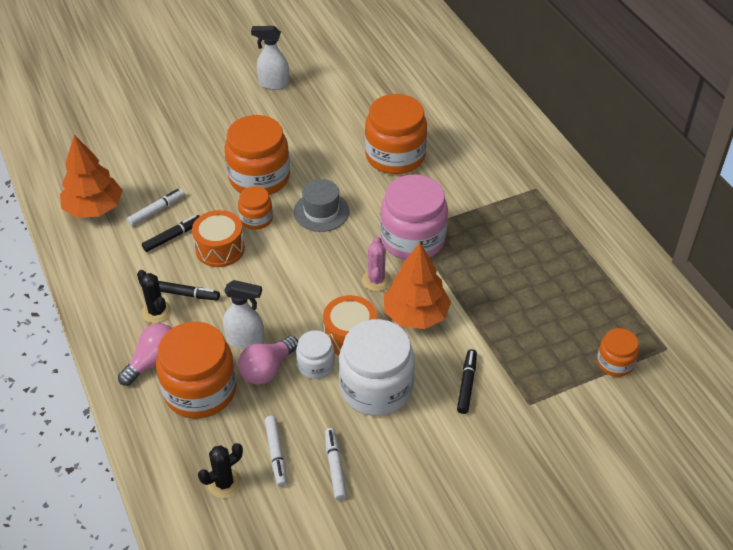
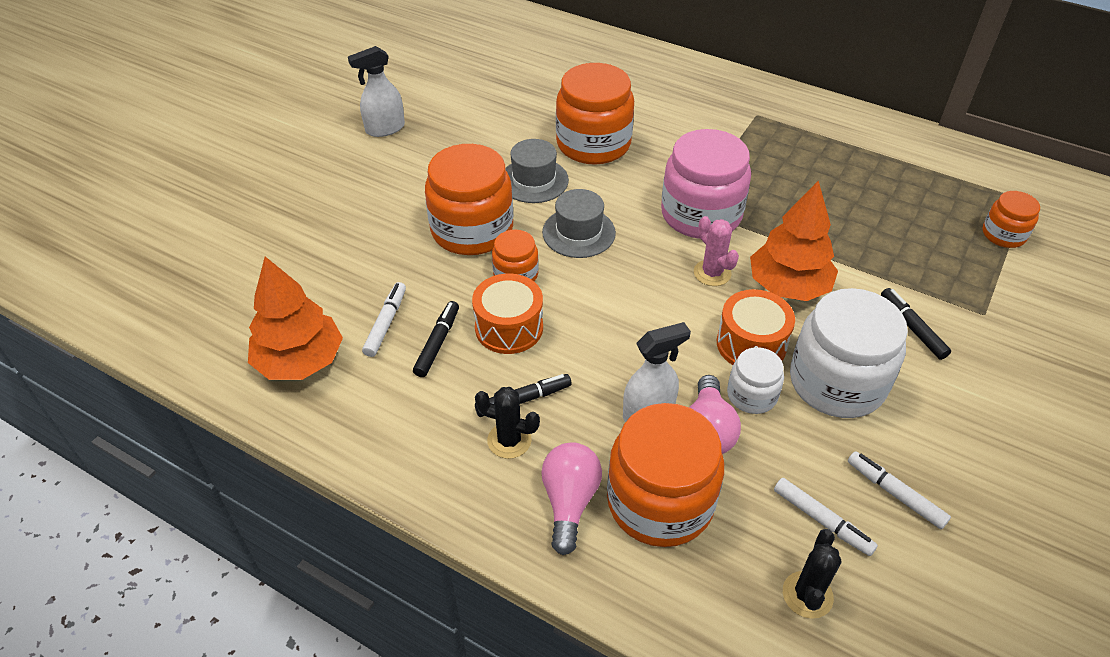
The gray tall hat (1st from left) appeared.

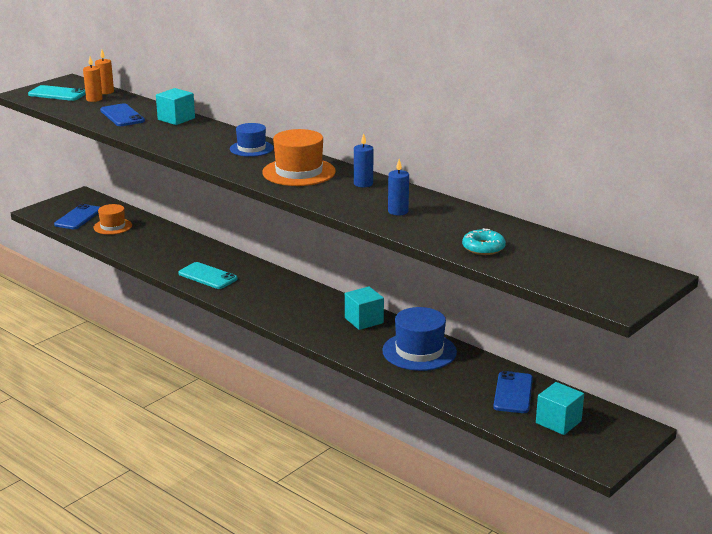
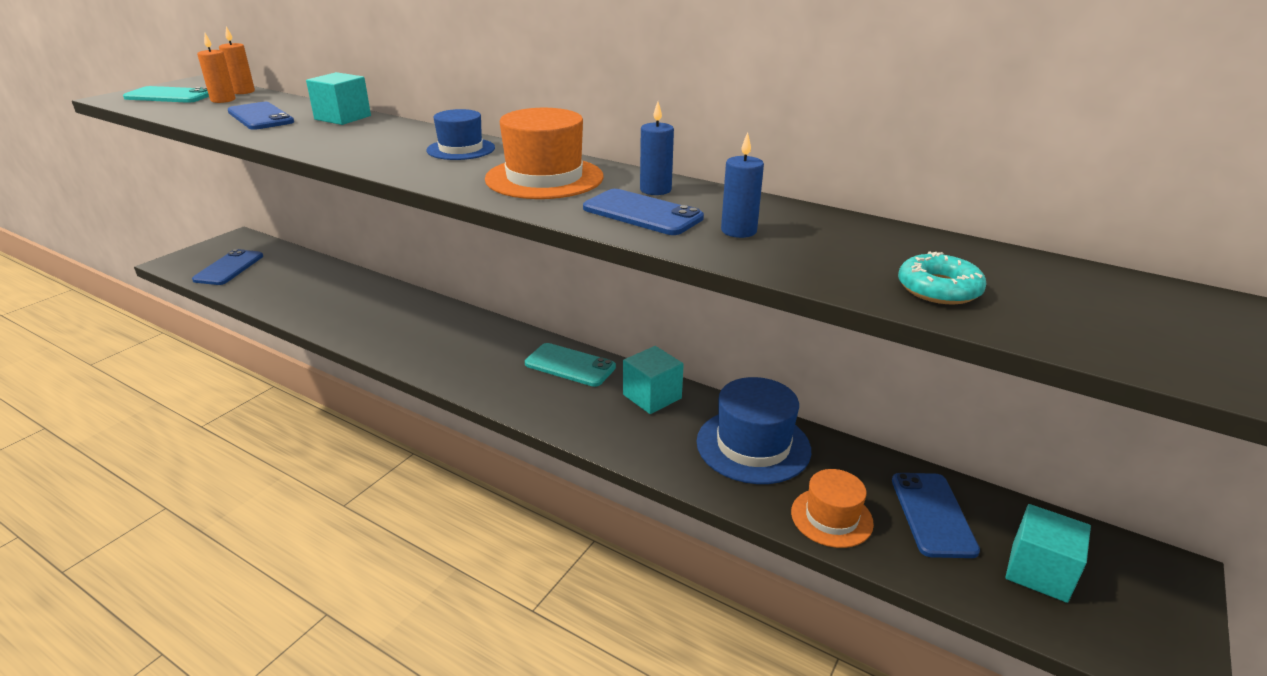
The orange tall hat (1st from left in the first image) moved.
The teal phone (2nd from left) moved.
The blue phone (3rd from left) appeared.

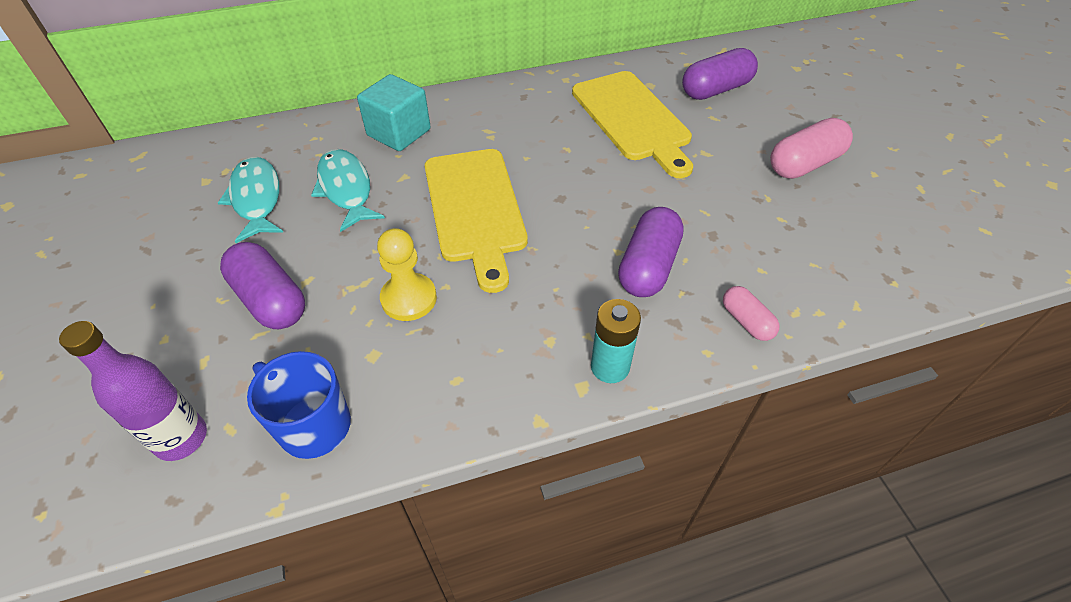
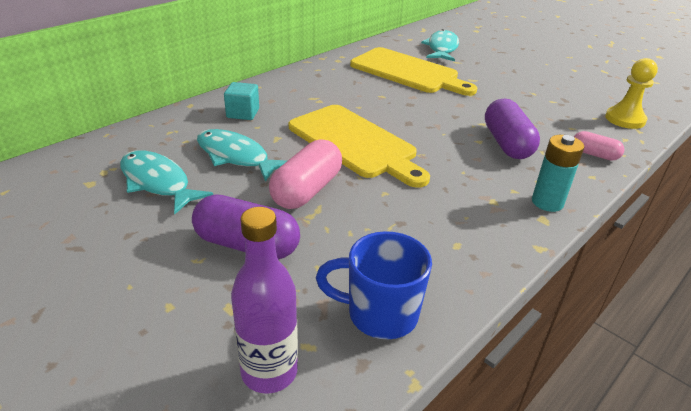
The teal cube changed to 0.65 times the size.
The bright yellow game pawn moved.
The violet pill shape (3rd from left) was replaced by the teal fish figure (3rd from left).
The pink pill shape (2nd from left in the first image) moved.

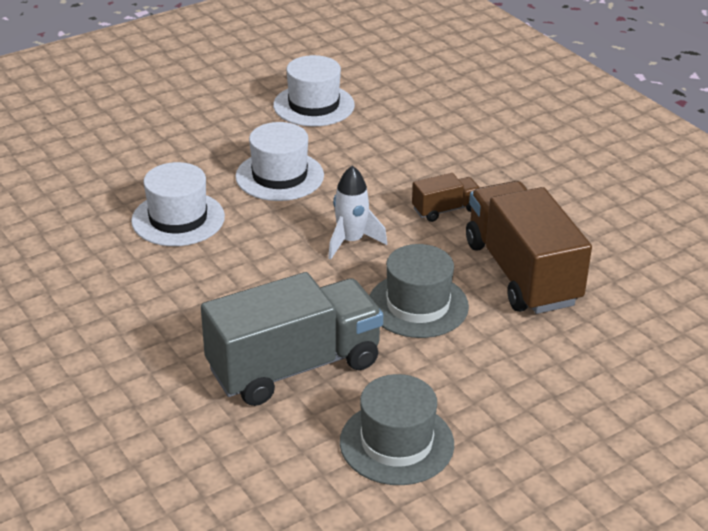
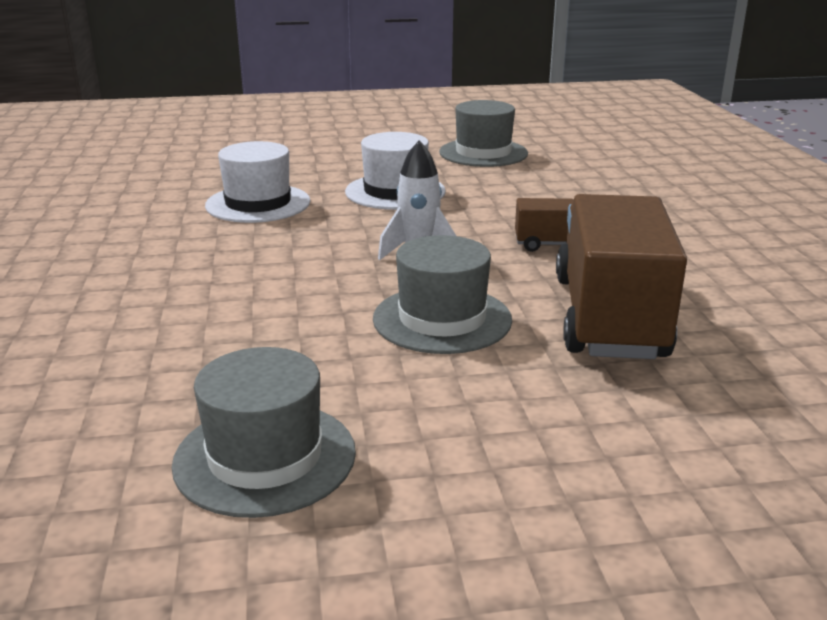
The gray truck disappeared.
The snow-white tall hat (3rd from left) became the gray tall hat (3rd from left).

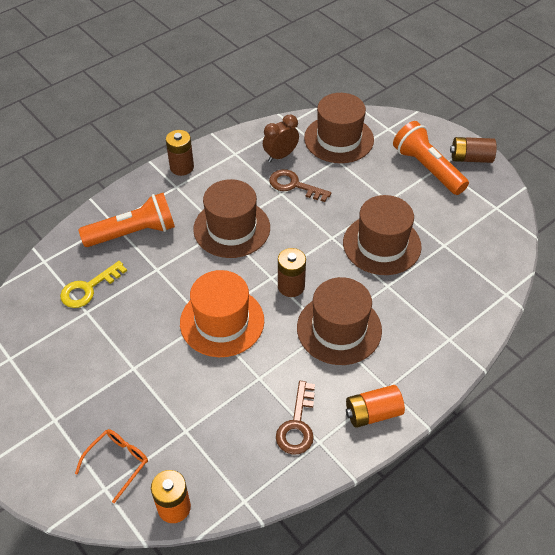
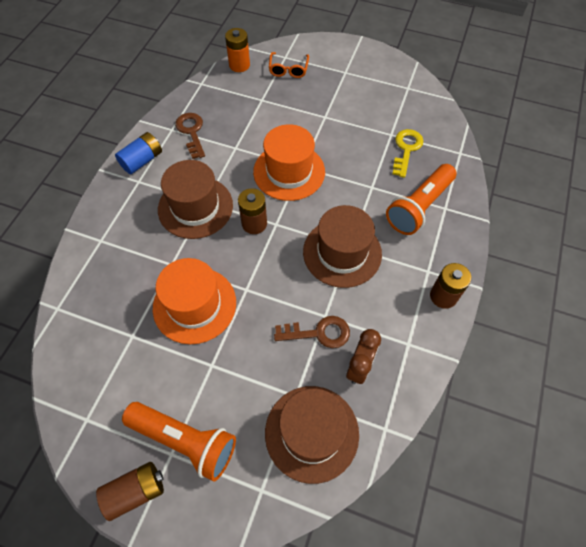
The brown tall hat (4th from left) became the orange tall hat (1st from left).
The orange power cell (2nd from left) became the blue power cell.

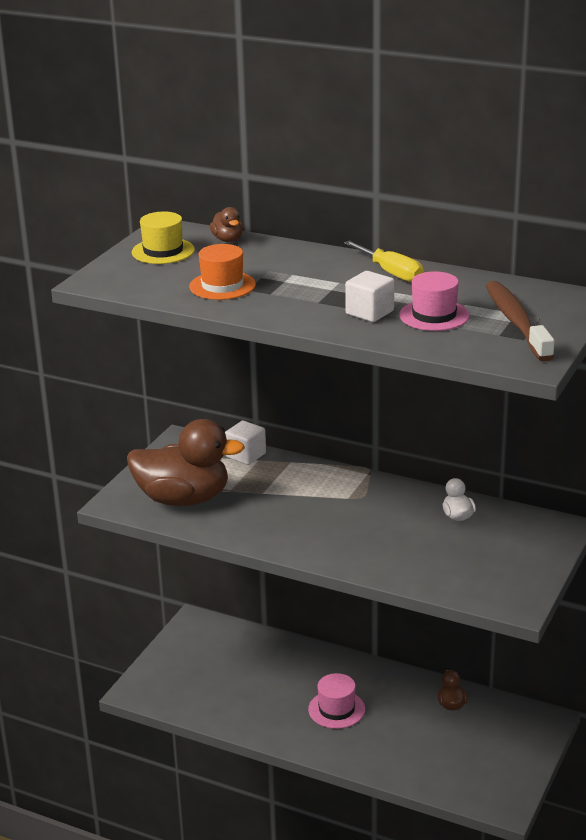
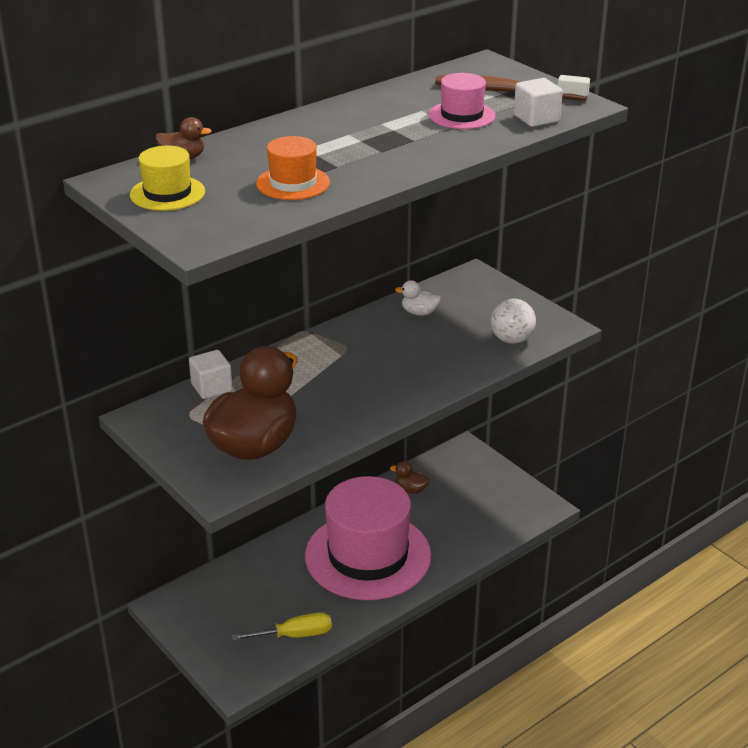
The pink tall hat (1st from left) changed to 2.26 times the size.
The bright yellow flat screwdriver moved.
The snow-white cube (2nd from left) moved.
The snow-white play ball appeared.

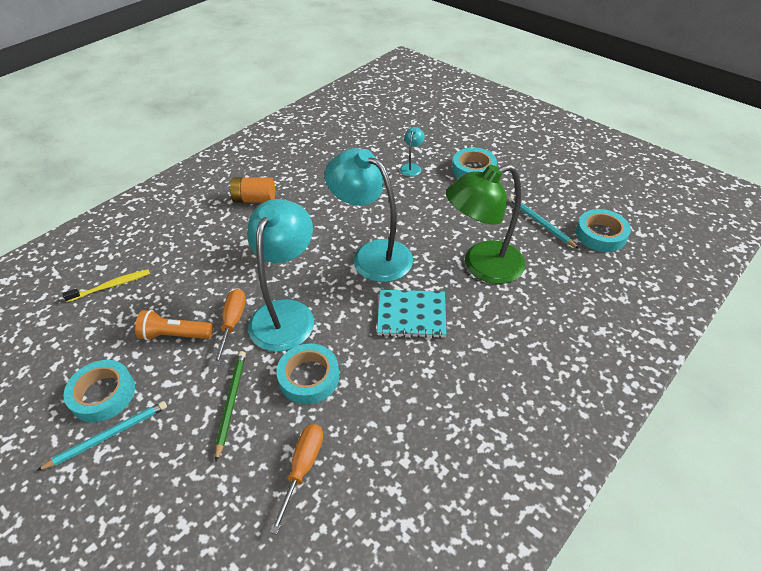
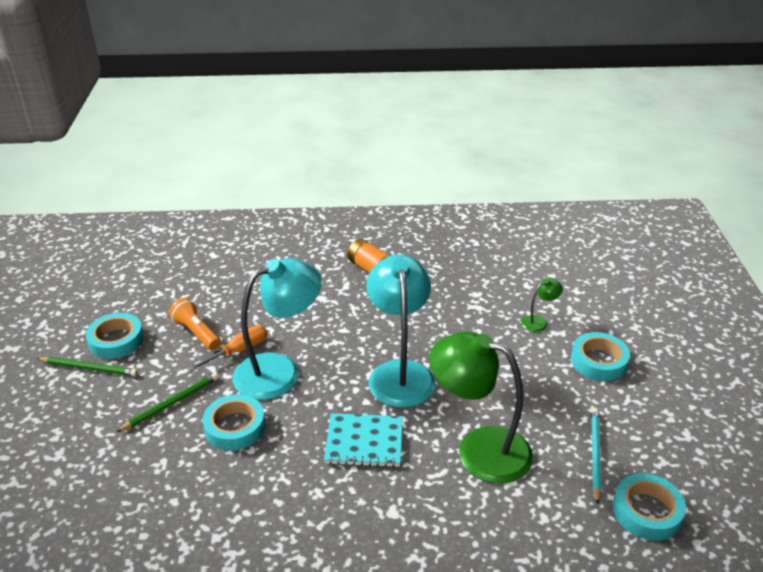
The teal lead pencil (1st from left) became the emerald lead pencil (1st from left).
The bright yellow dental brush disappeared.
The orange flat screwdriver (2nd from left) disappeared.
The teal notebook turned 45 degrees counterclockwise.
The teal reading lamp (3rd from left) became the emerald reading lamp (2nd from left).

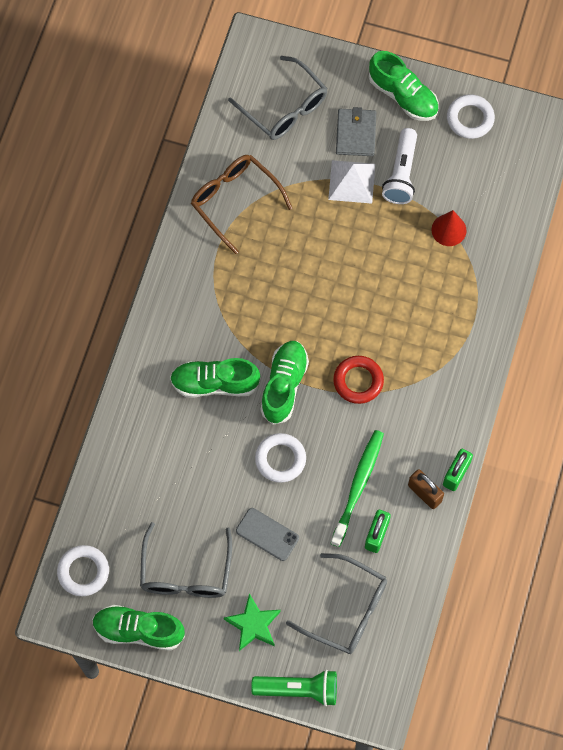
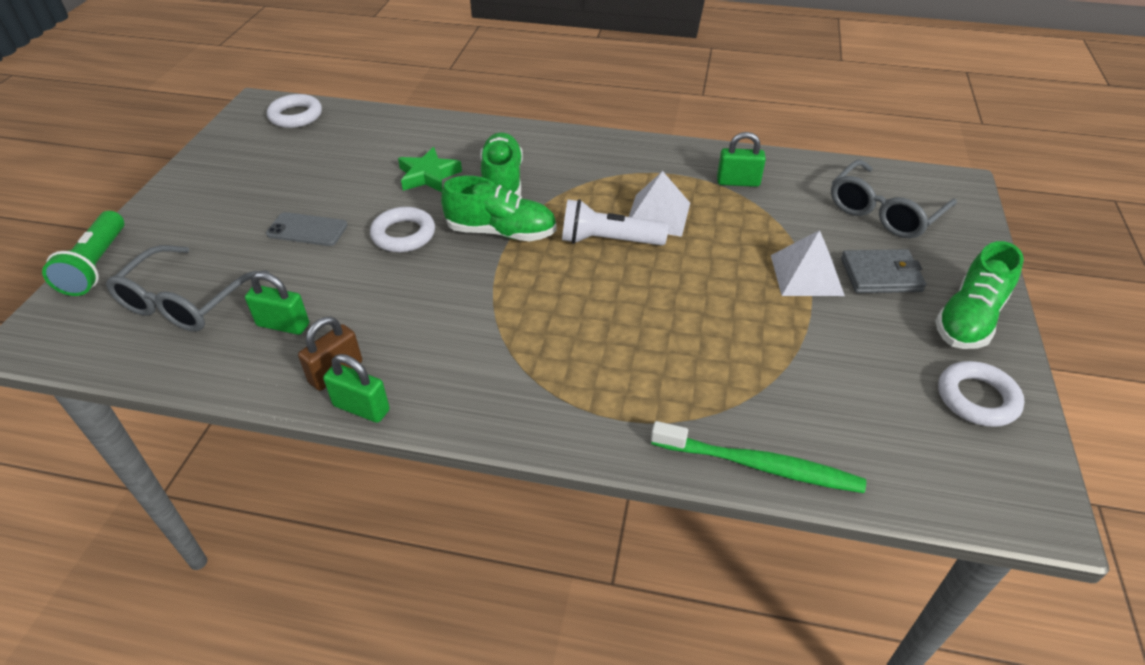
The emerald sneaker (1st from left) disappeared.
The gray spectacles (1st from left) disappeared.
The brown spectacles was replaced by the emerald padlock (3rd from left).
The emerald five-pointed star moved.
The gray phone turned 75 degrees clockwise.
The emerald dental brush moved.
The crimson hoop disappeared.
The snow-white pocket torch moved.
The crimson solid cone disappeared.
The snow-white pyramid (1st from left) appeared.

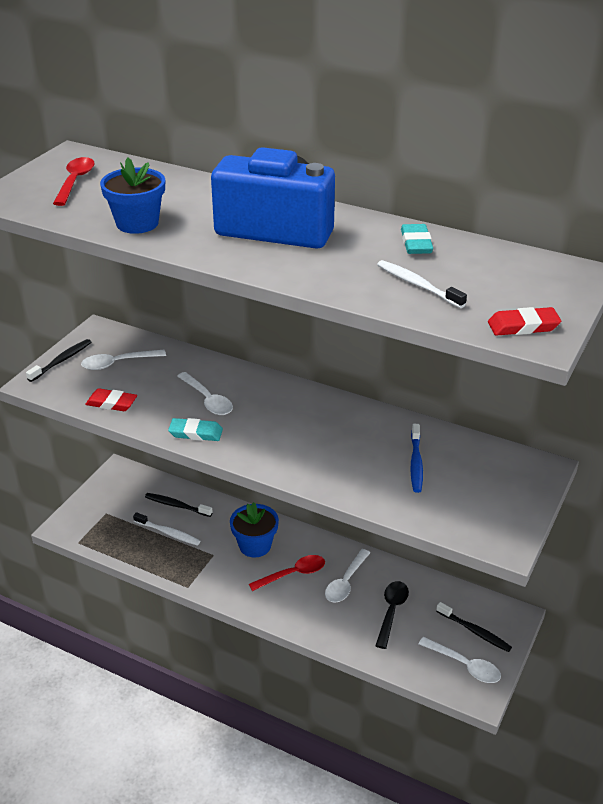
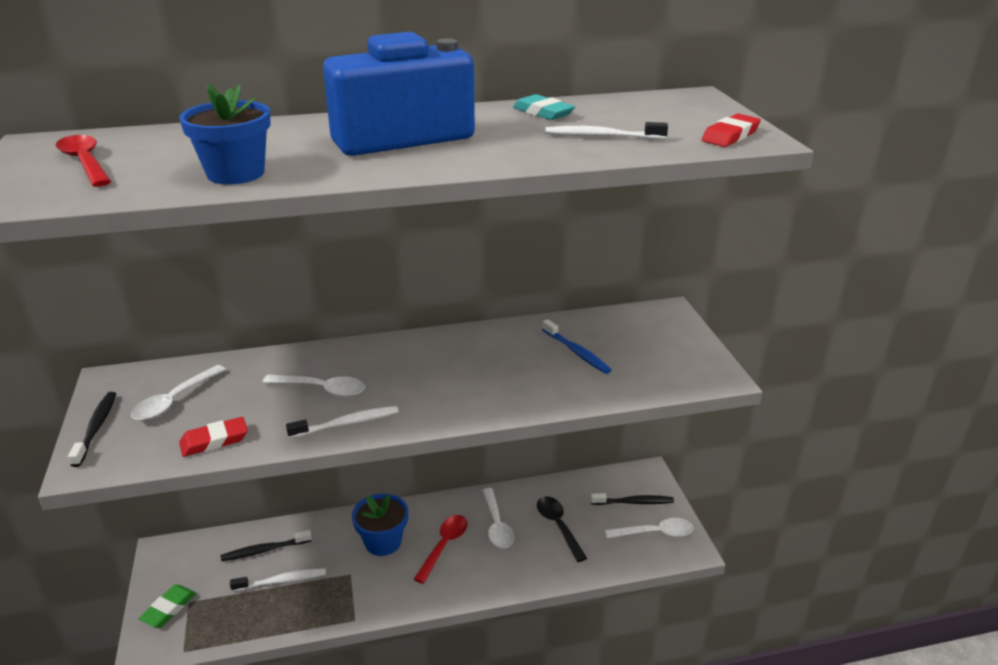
The teal pencil eraser (1st from left) was replaced by the snow-white dental brush (2nd from left).
The emerald pencil eraser appeared.

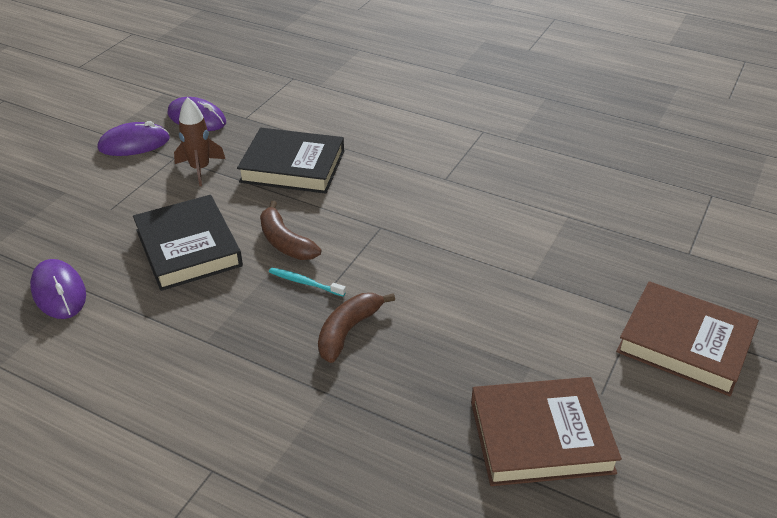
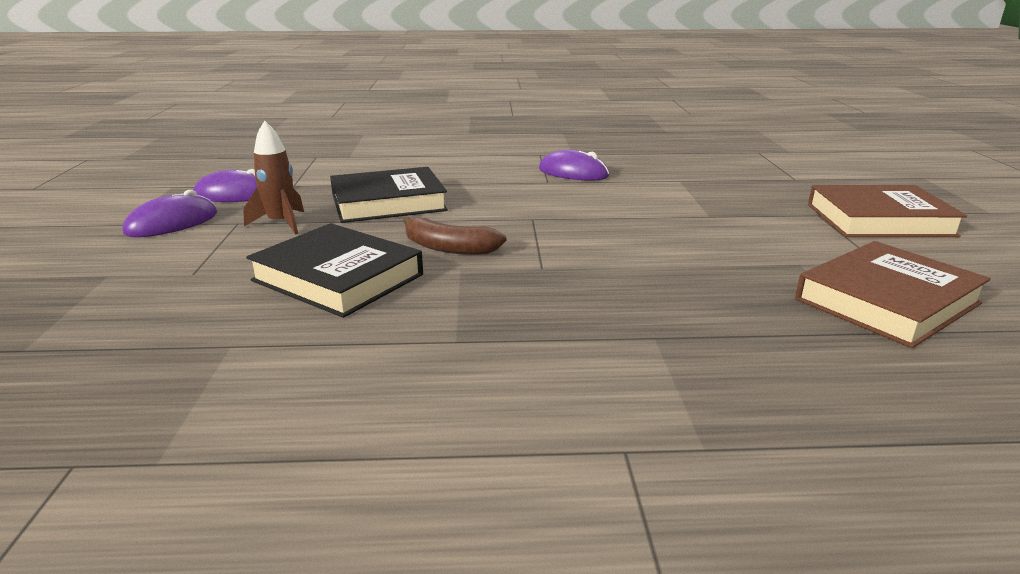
The violet mouse (1st from left in the first image) moved.
The teal dental brush disappeared.
The brown toy banana (2nd from left) disappeared.

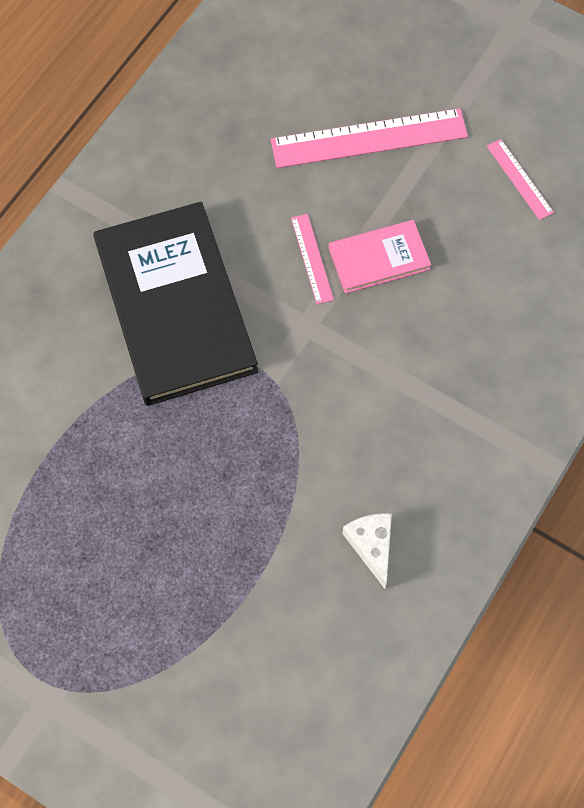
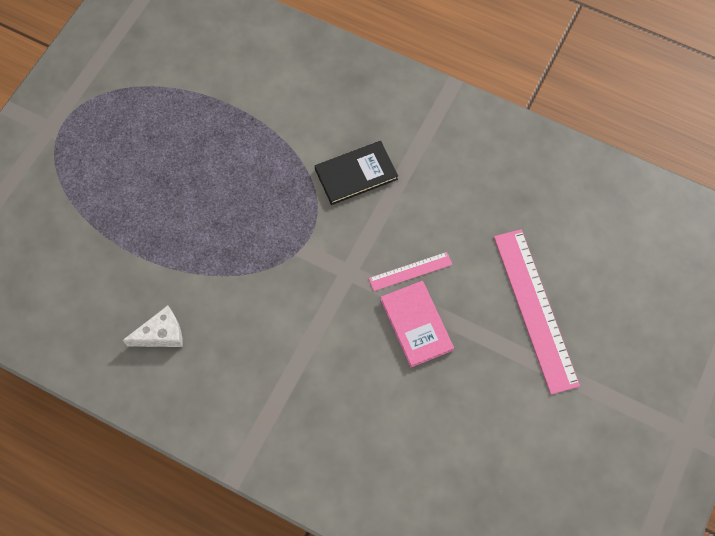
The black hardcover changed to 0.48 times the size.
The pink measuring stick (3rd from left) disappeared.

